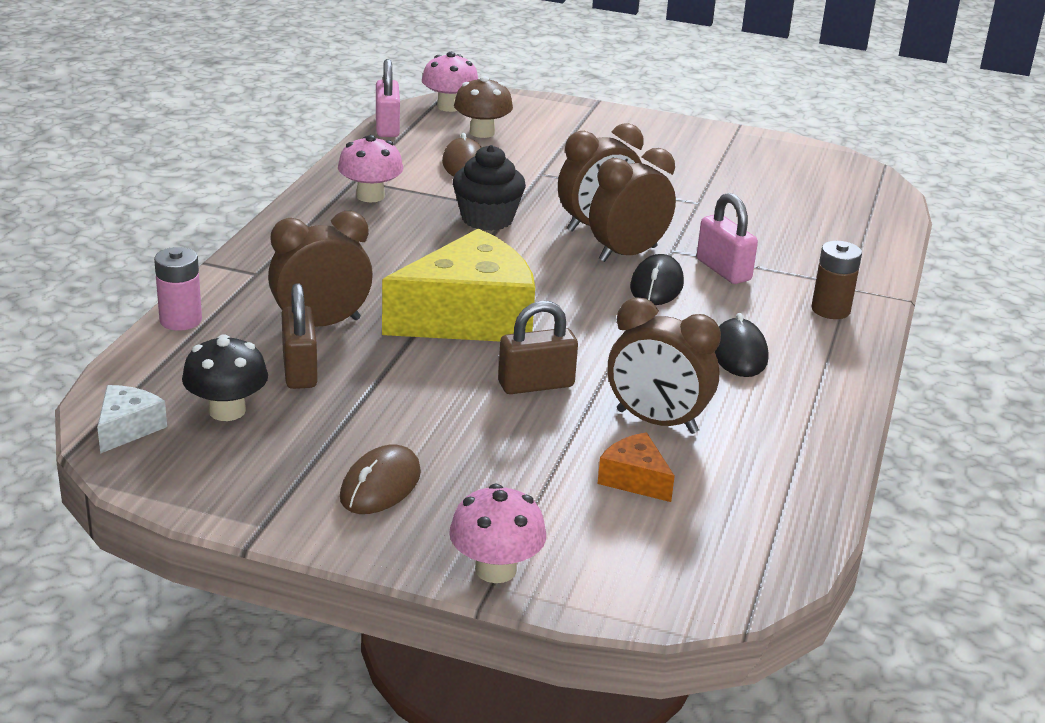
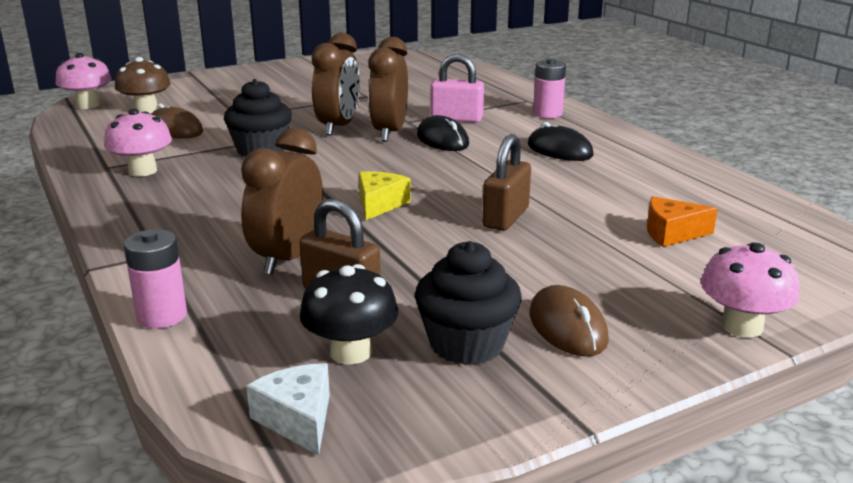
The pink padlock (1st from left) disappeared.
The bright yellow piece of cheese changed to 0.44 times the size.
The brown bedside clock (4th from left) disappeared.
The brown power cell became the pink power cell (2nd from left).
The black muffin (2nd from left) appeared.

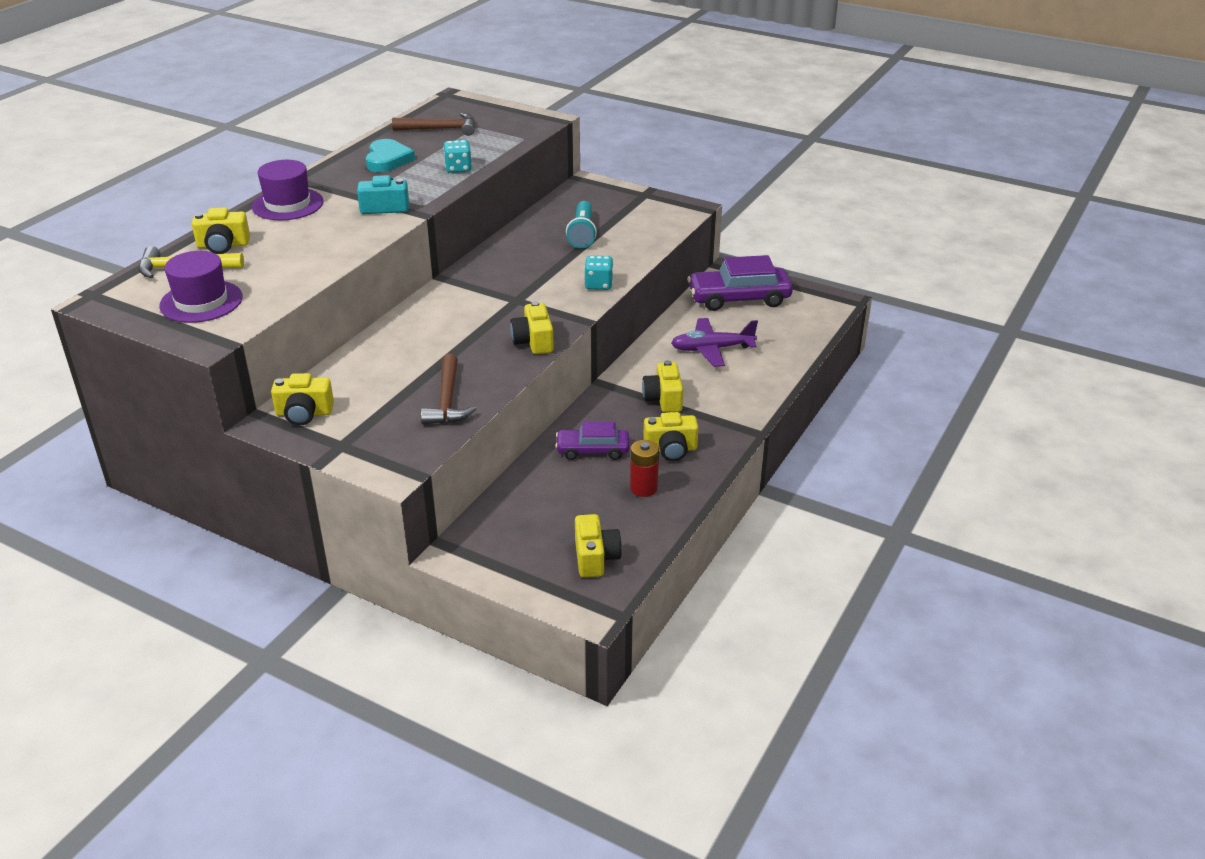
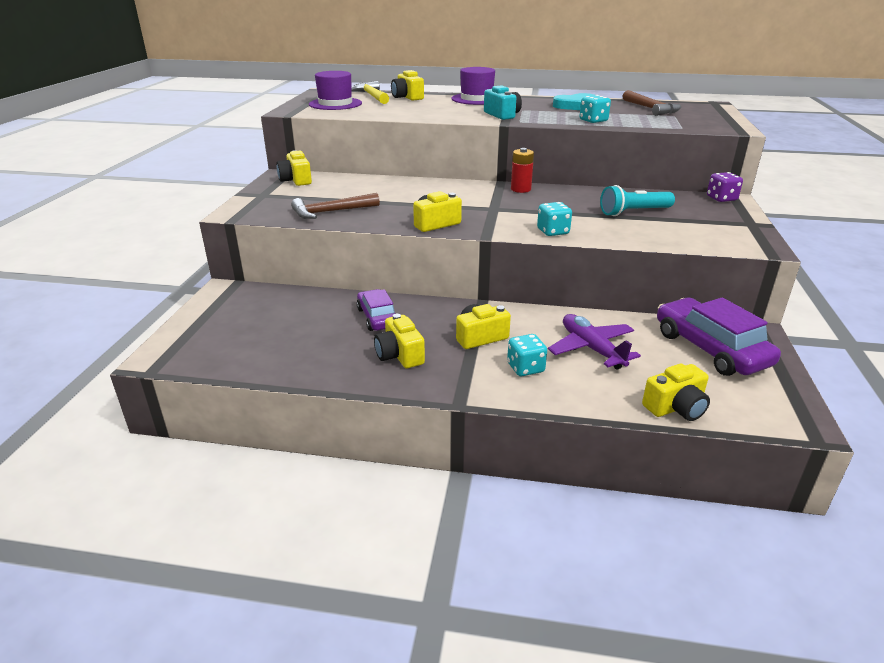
The bright yellow camera (4th from left in the first image) moved.
The crimson power cell moved.
The teal game die (1st from left) appeared.
The violet game die appeared.

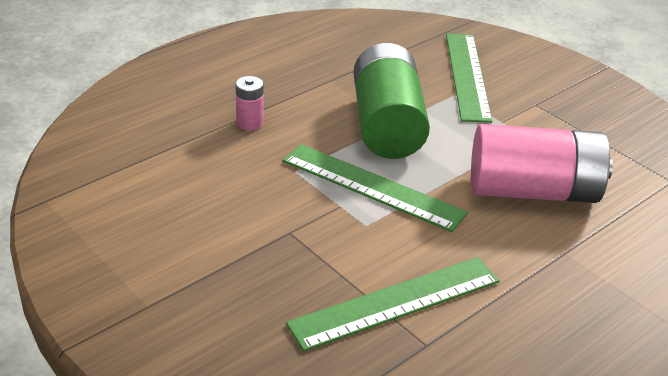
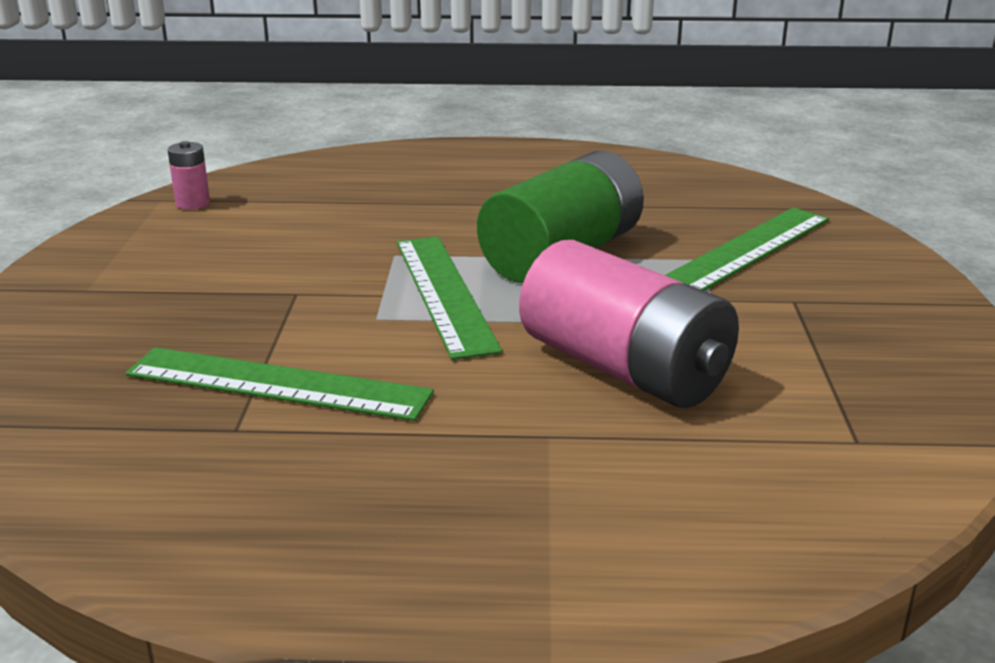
The pink power cell (1st from left) moved.

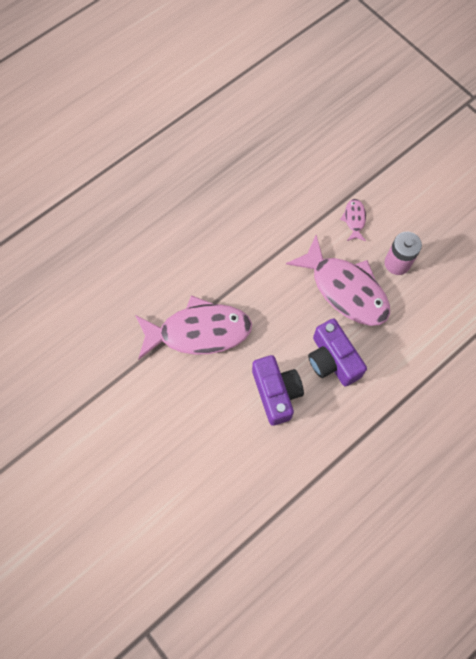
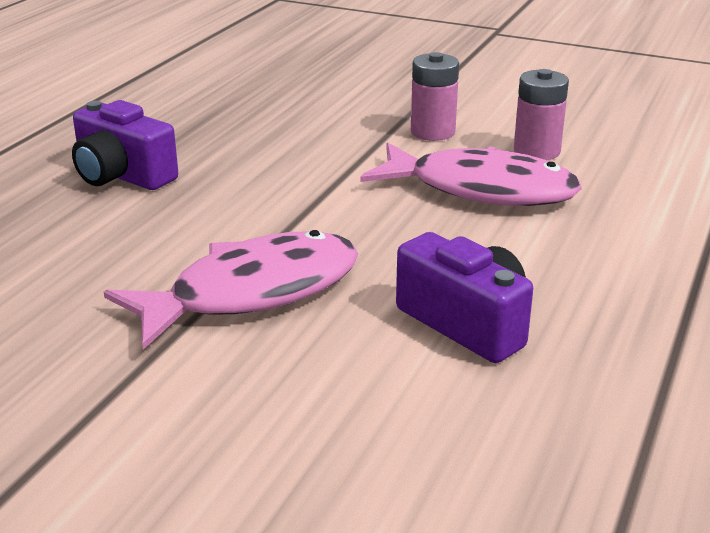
The violet camera (2nd from left in the first image) moved.
The pink fish figure (3rd from left) was replaced by the pink power cell (1st from left).

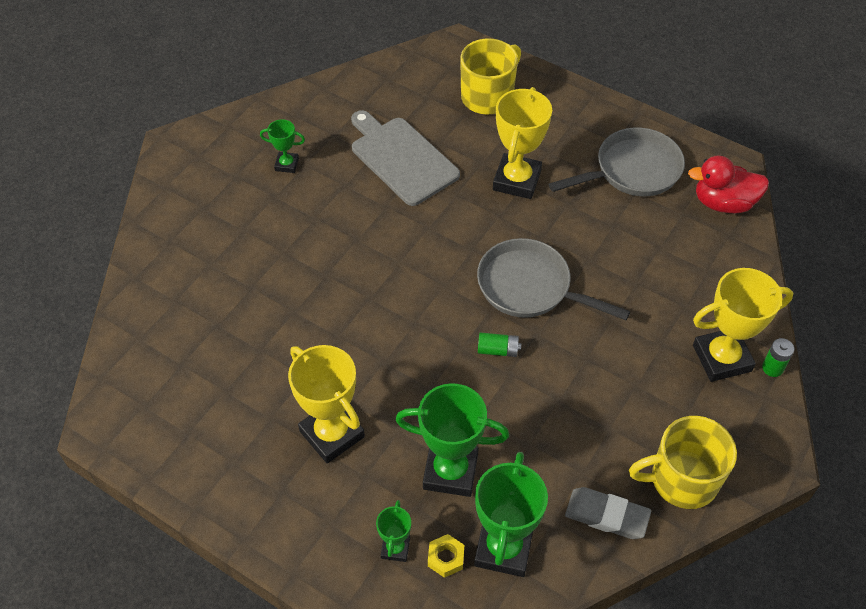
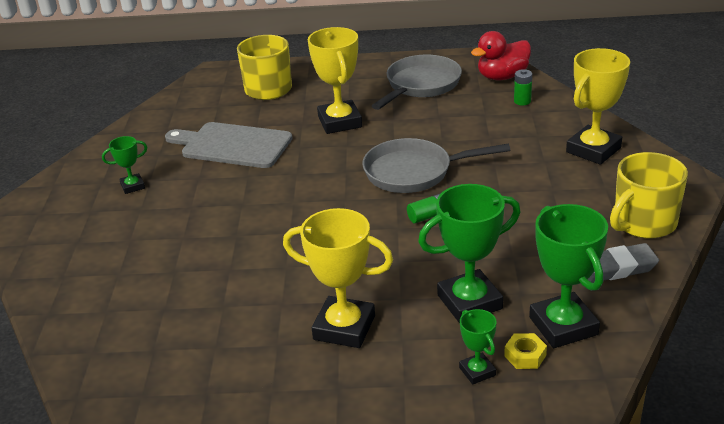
The emerald power cell (2nd from left) moved.

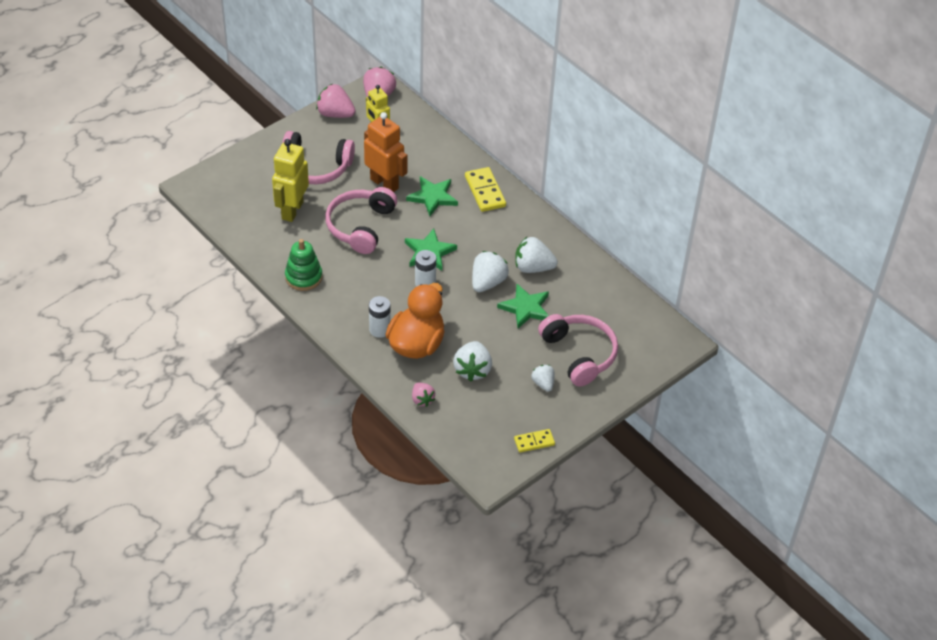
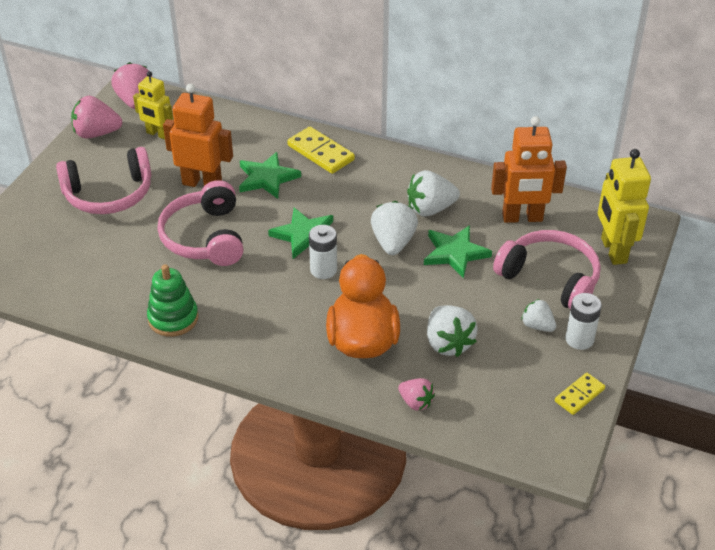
The bright yellow toy robot (1st from left in the first image) moved.
The snow-white power cell (1st from left in the first image) moved.
The orange toy robot (2nd from left) appeared.

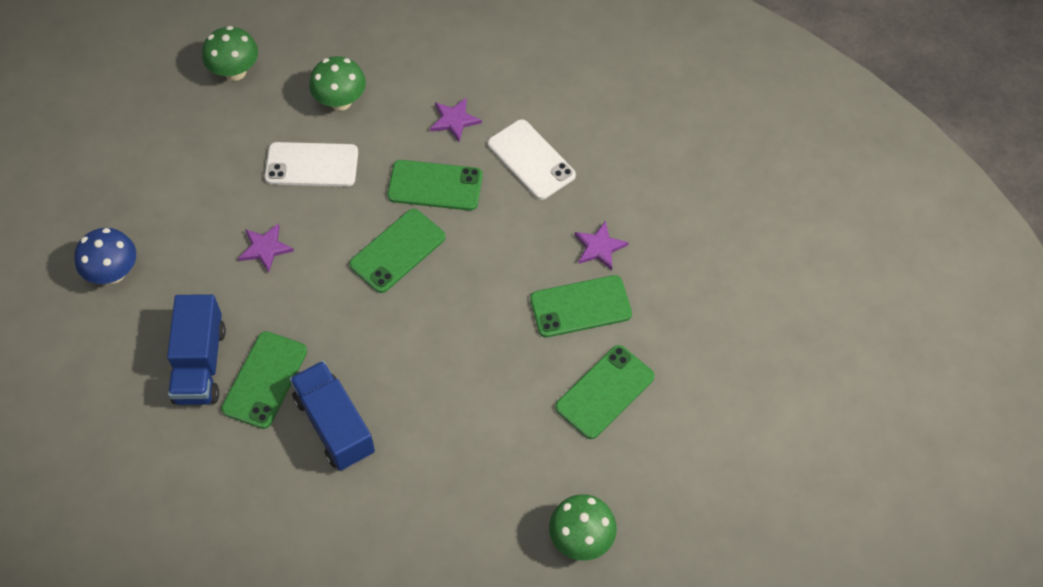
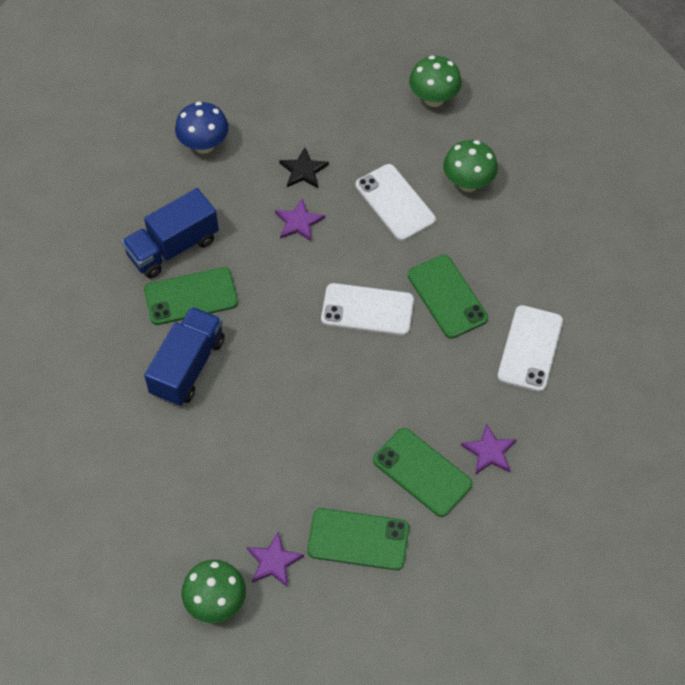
The emerald phone (2nd from left) became the snow-white phone (1st from left).
The violet five-pointed star (2nd from left in the first image) moved.
The black five-pointed star appeared.

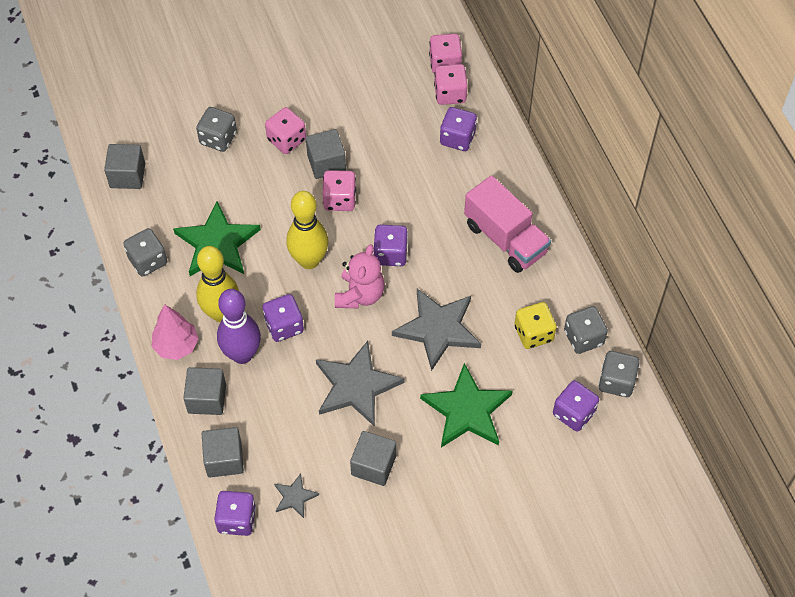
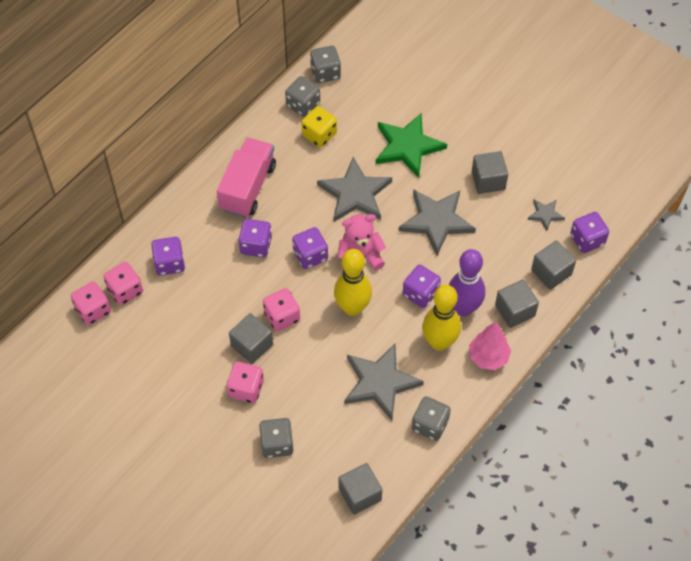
The emerald five-pointed star (1st from left) became the gray five-pointed star (2nd from left).
The violet game die (5th from left in the first image) moved.

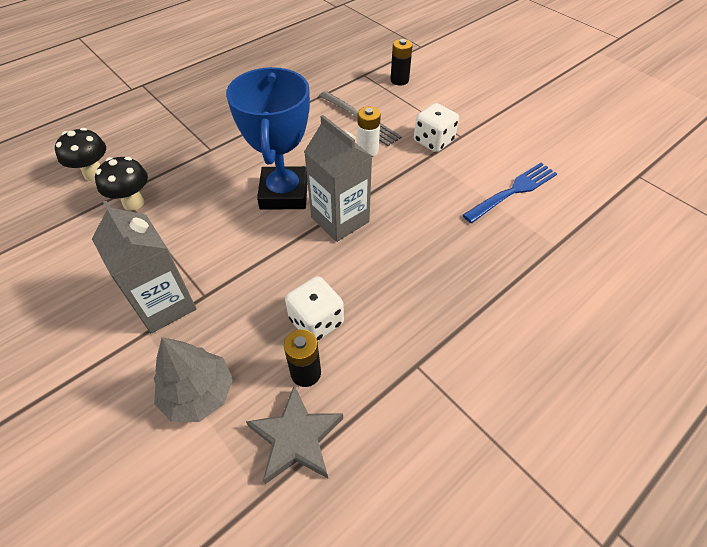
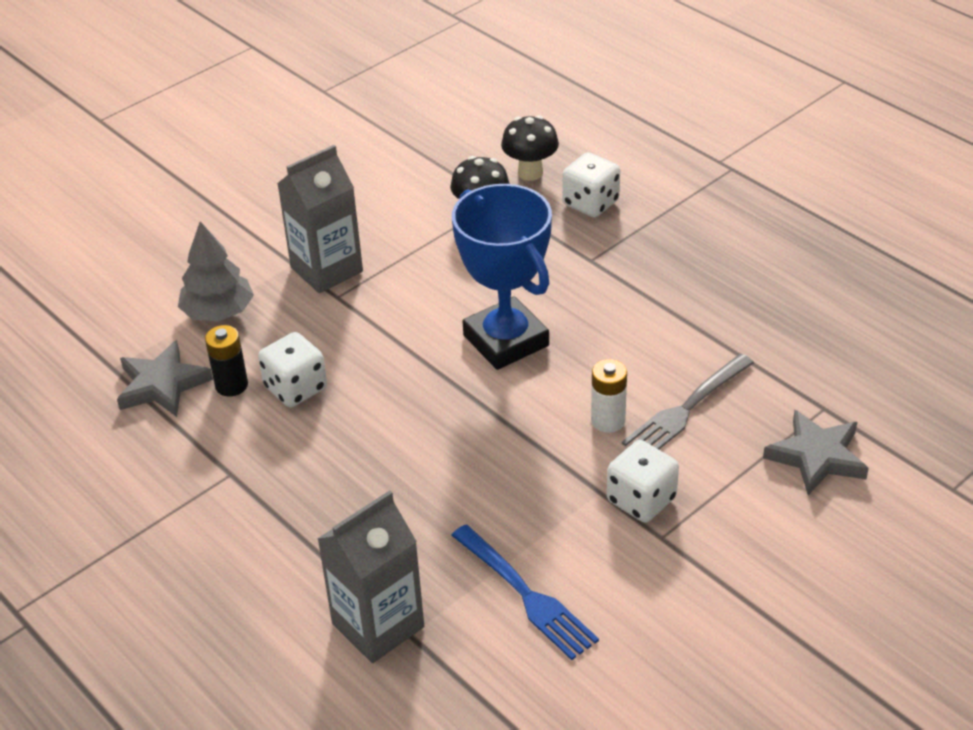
The blue prize cup turned 60 degrees clockwise.
The gray juice carton (2nd from left) moved.
The black power cell (2nd from left) was replaced by the gray five-pointed star (2nd from left).
The snow-white game die (2nd from left) appeared.

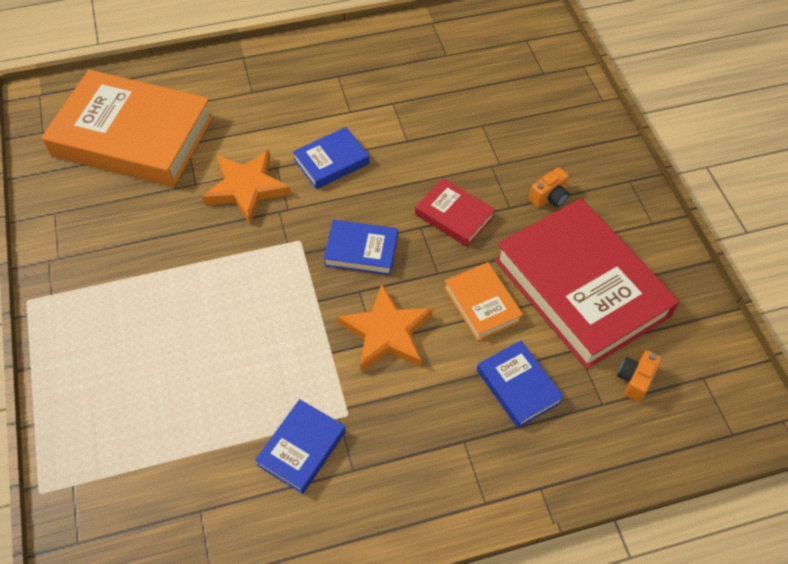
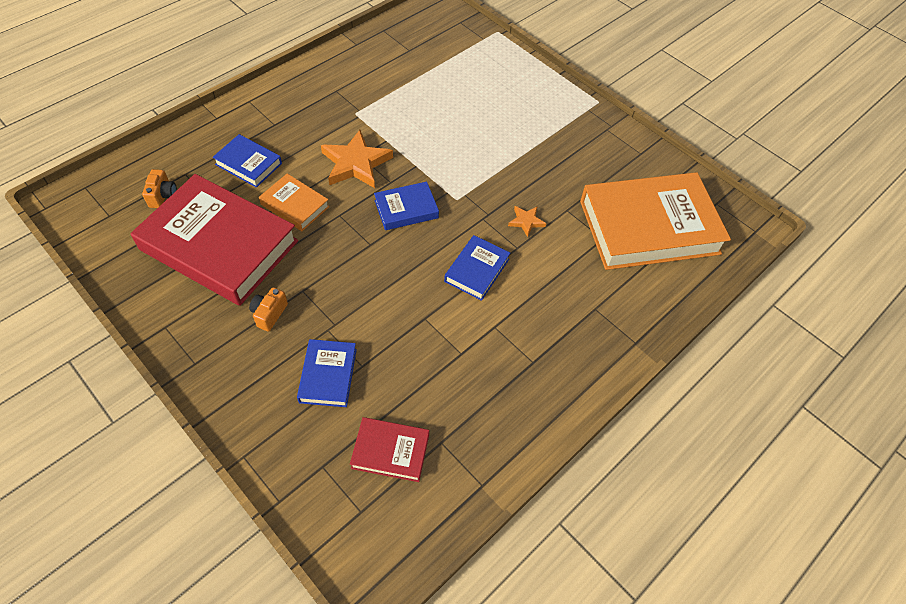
The orange five-pointed star (1st from left in the first image) changed to 0.50 times the size.
The blue hardcover (1st from left in the first image) moved.
The crimson hardcover (1st from left in the first image) moved.

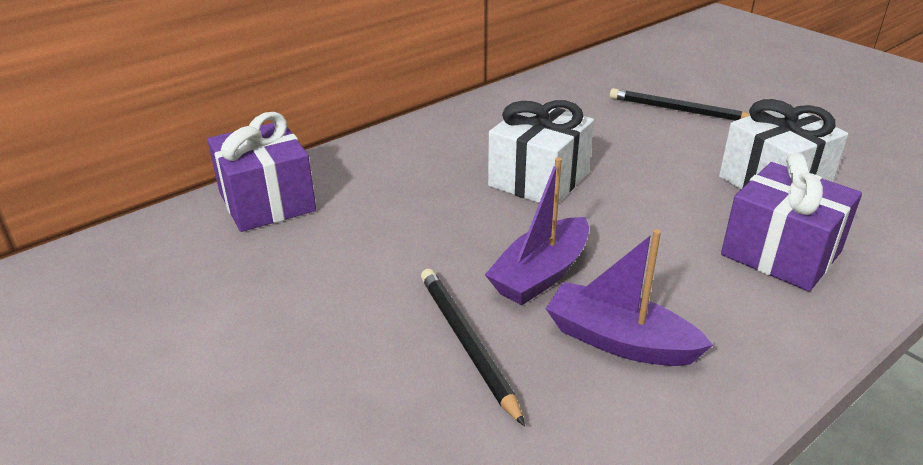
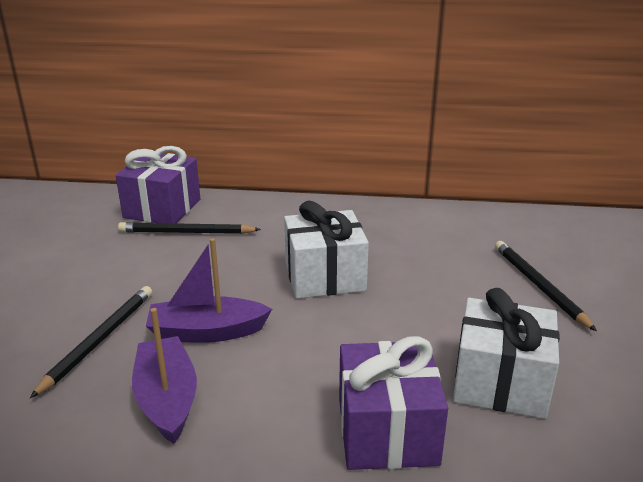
The black lead pencil (2nd from left) appeared.

